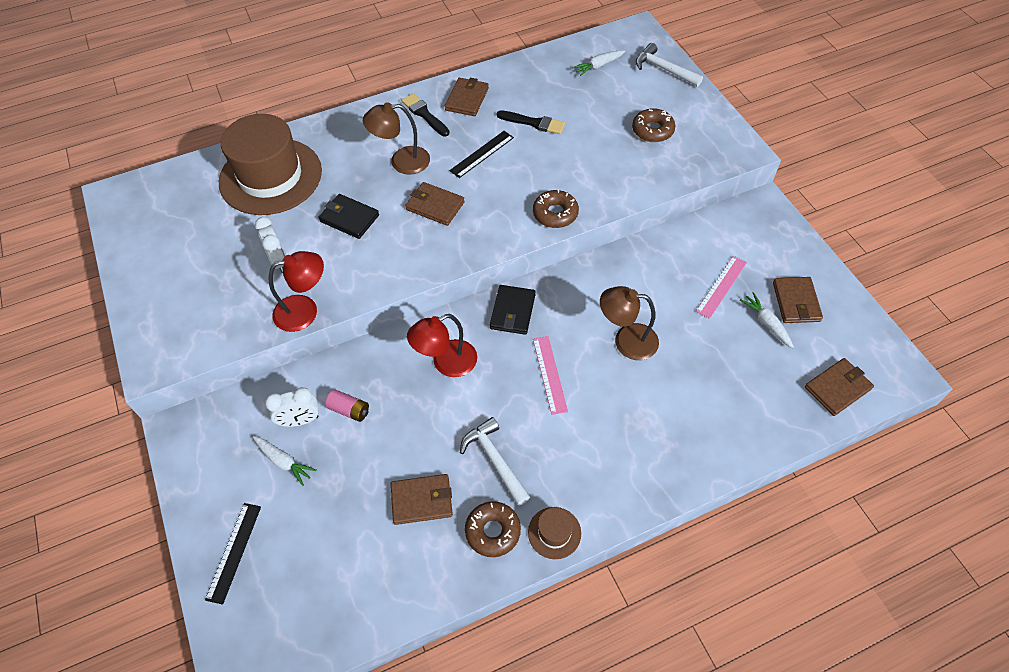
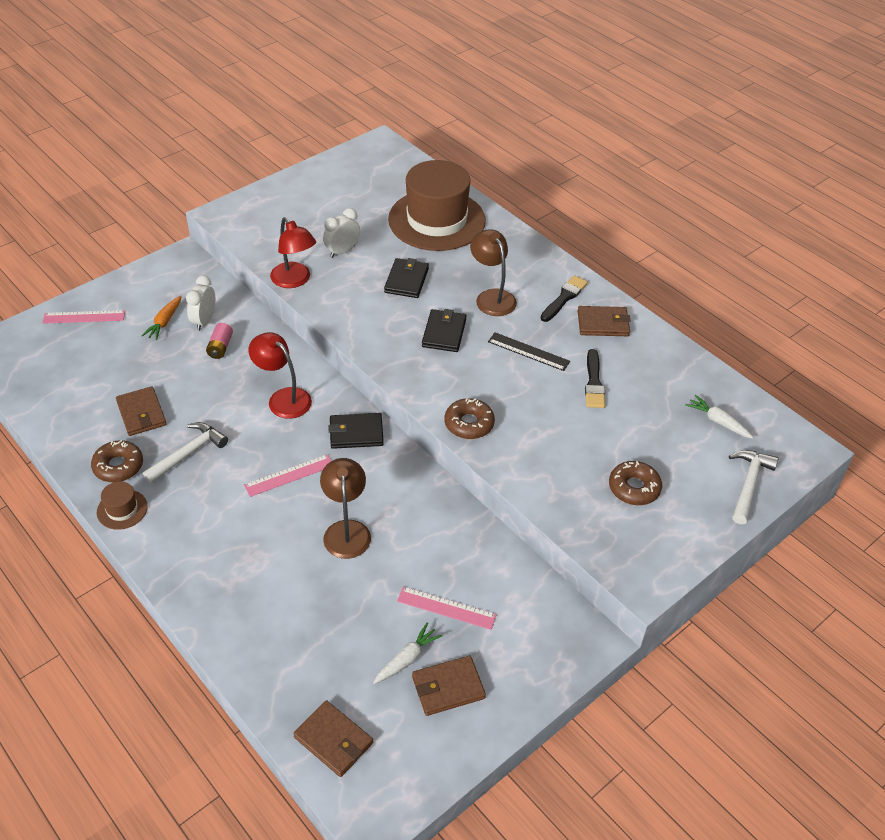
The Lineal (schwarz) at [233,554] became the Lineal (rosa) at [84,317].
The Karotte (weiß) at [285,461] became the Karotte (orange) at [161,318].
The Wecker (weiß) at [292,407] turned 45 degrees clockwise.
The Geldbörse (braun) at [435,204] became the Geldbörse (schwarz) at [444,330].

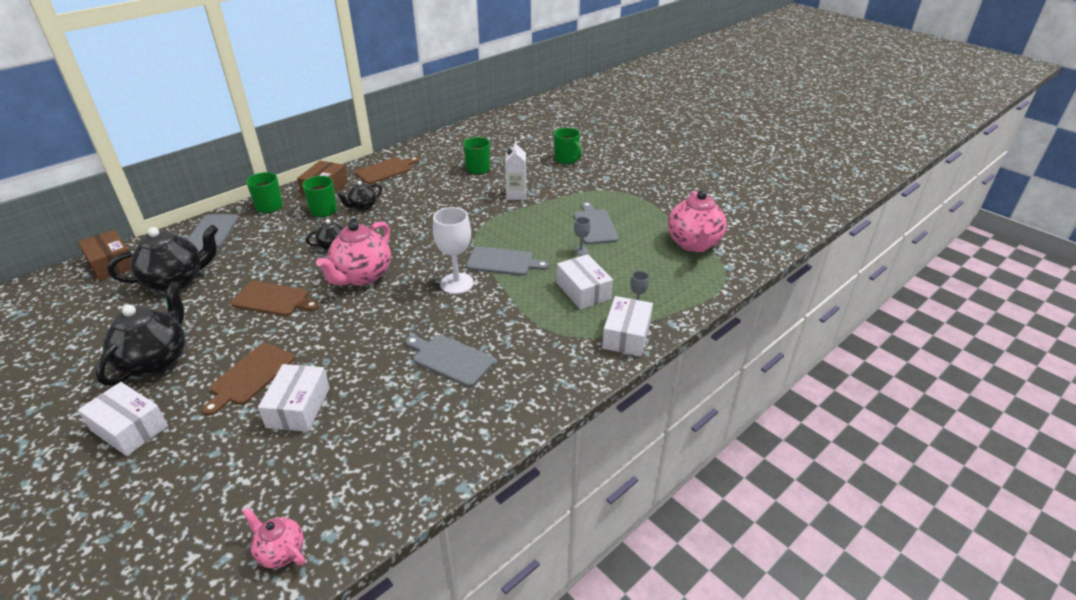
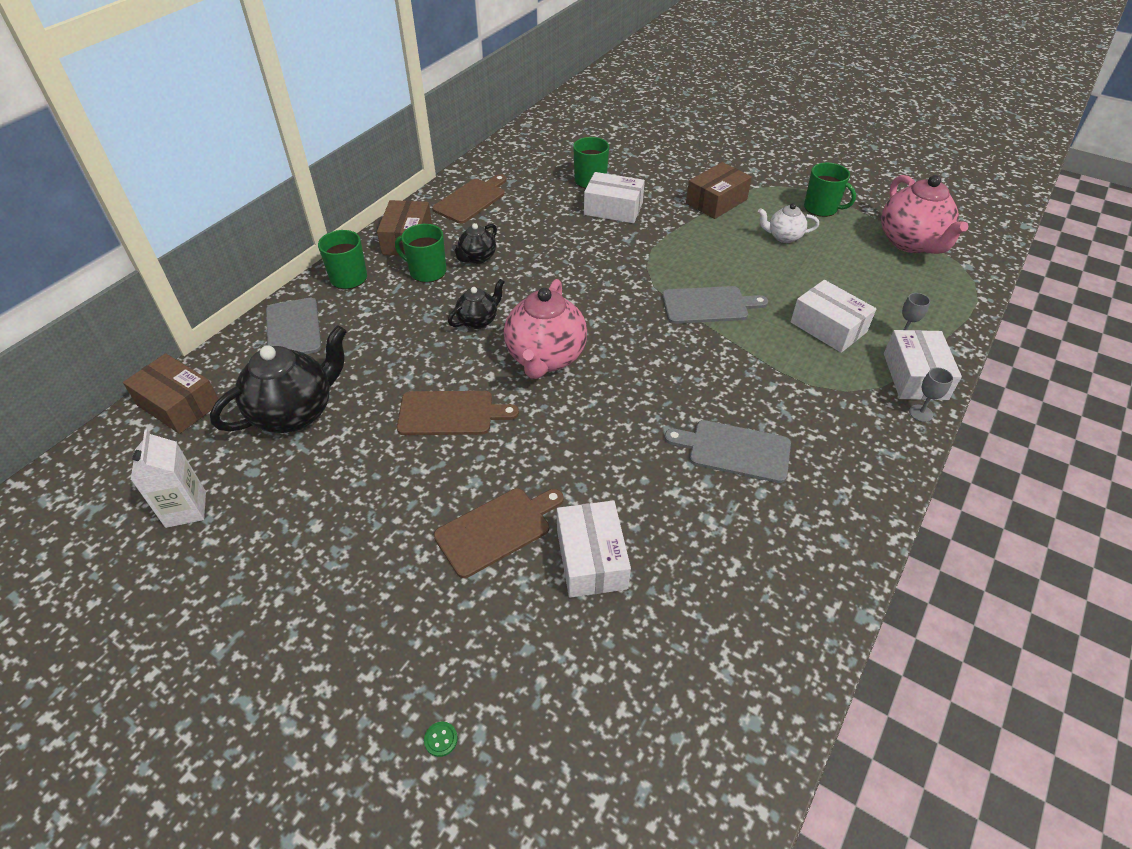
The Schachtel (weiß) moved from [123,419] to [614,197].
The Teekanne (schwarz) at [140,333] disappeared.
The Schneidebrett (braun) at [248,379] turned 135 degrees counterclockwise.
The Teekanne (rosa) at [273,538] disappeared.
The Kelch (weiß) at [453,250] disappeared.
The Getränkekarton (weiß) moved from [515,170] to [168,478].
The Tasse (grün) moved from [568,146] to [830,189].
The Schneidebrett (grau) at [596,223] was replaced by the Teekanne (weiß) at [788,223].
The Kelch (grau) moved from [582,236] to [931,395].
The Knopf (grün) at [441,739] appeared.
The Schachtel (braun) at [719,190] appeared.

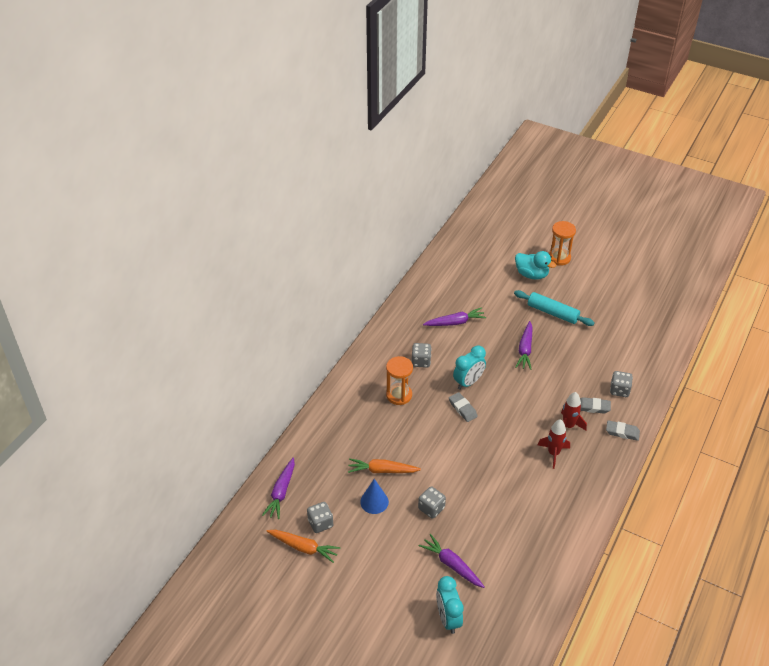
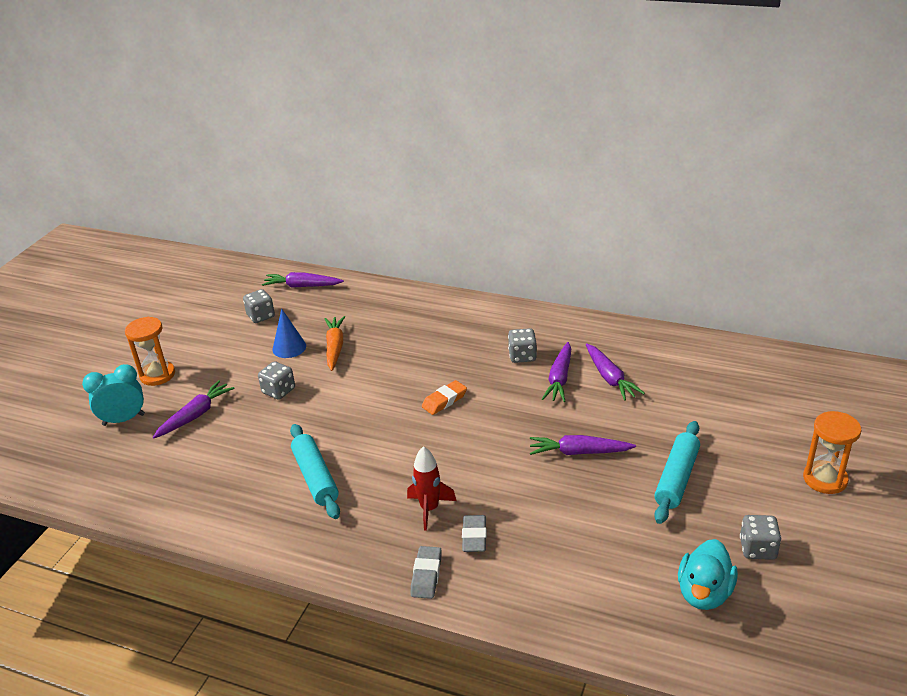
The Karotte (orange) at [303,546] disappeared.
The Sanduhr (orange) moved from [399,380] to [150,351].
The Radiergummi (grau) at [463,407] became the Radiergummi (orange) at [444,397].
The Wecker (türkis) at [469,368] disappeared.
The Ente (türkis) moved from [535,265] to [708,574].
The Rakete (rot) at [554,444] disappeared.
The Spielwürfel (grau) moved from [621,384] to [760,537].
The Nudelholz (türkis) at [315,471] appeared.
The Karotte (lila) at [556,372] appeared.

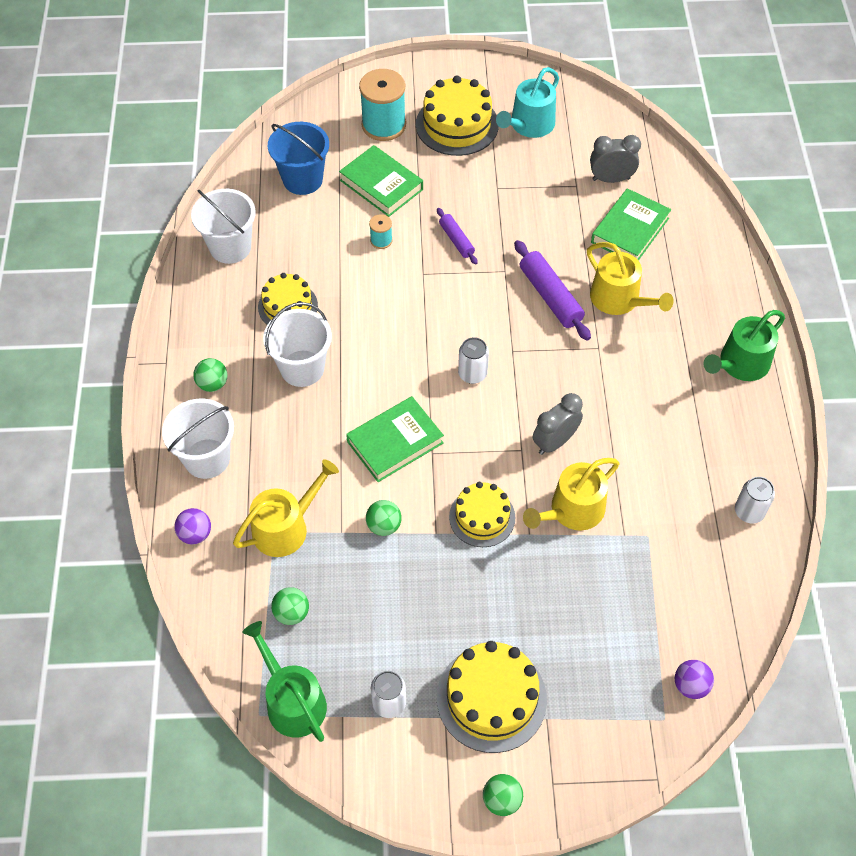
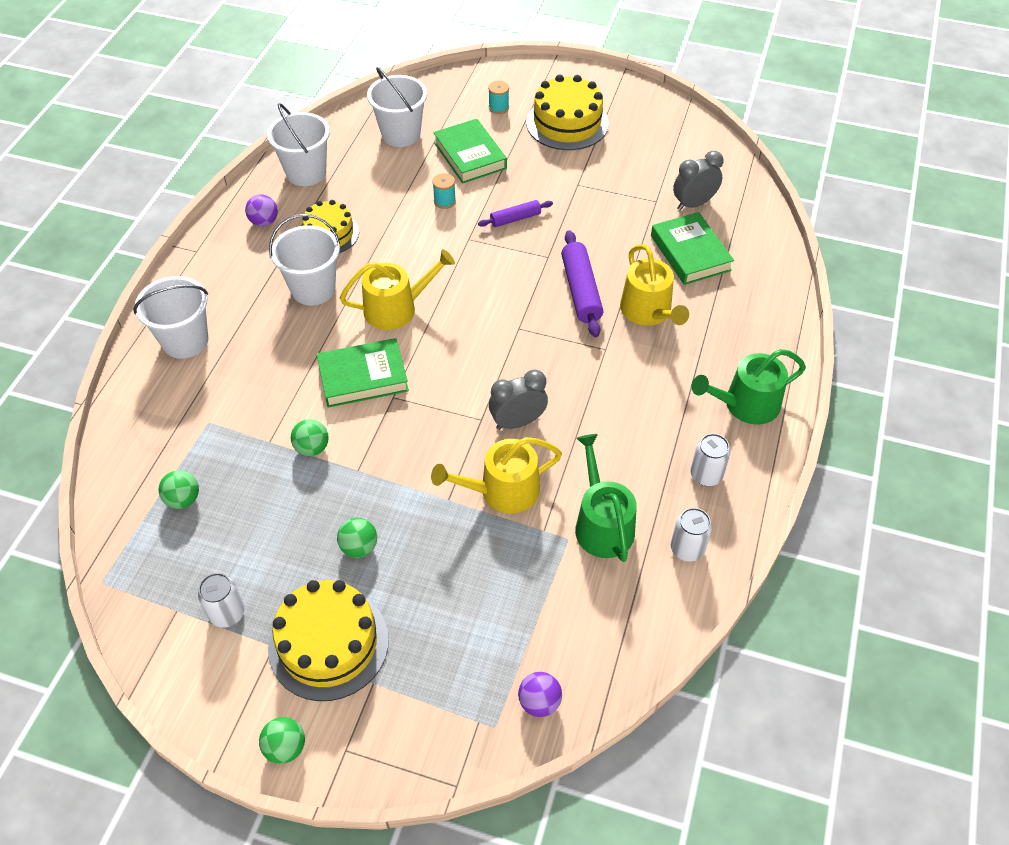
The Ball (lila) moved from [192,526] to [261,210].
The Ball (grün) moved from [210,375] to [357,538].
The Gießkanne (gelb) moved from [286,508] to [397,289].
The Gießkanne (grün) moved from [284,681] to [606,498].
The Eimer (blau) at [298,158] became the Eimer (weiß) at [397,107].
The Garnrolle (türkis) at [382,105] changed to 0.47 times the size.
The Nudelholz (lila) at [457,236] turned 75 degrees clockwise.
The Kuchen (gelb) at [482,514] disappeared.
The Dose (weiß) moved from [473,360] to [710,459].
The Gießkanne (türkis) at [527,102] disappeared.
The Wecker (grau) at [615,159] turned 45 degrees counterclockwise.
The Buch (grün) at [631,224] turned 75 degrees counterclockwise.

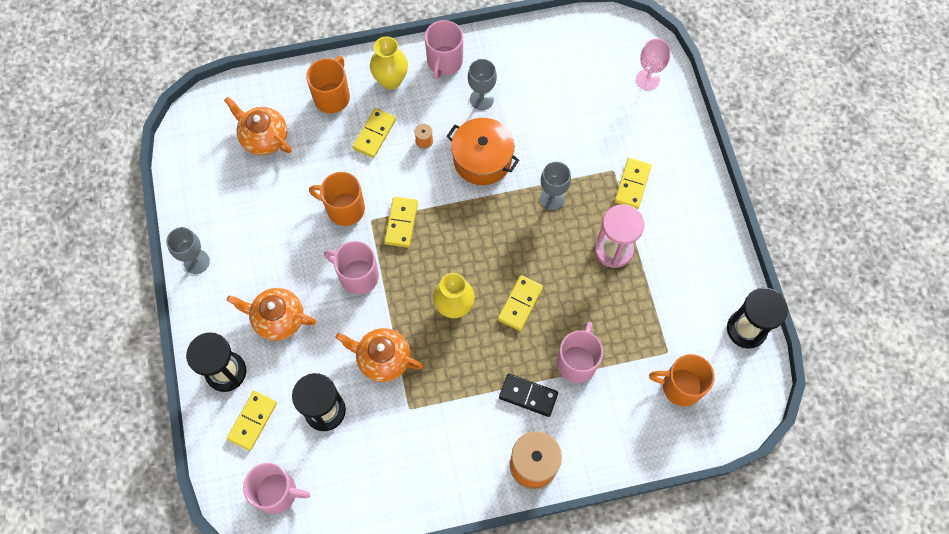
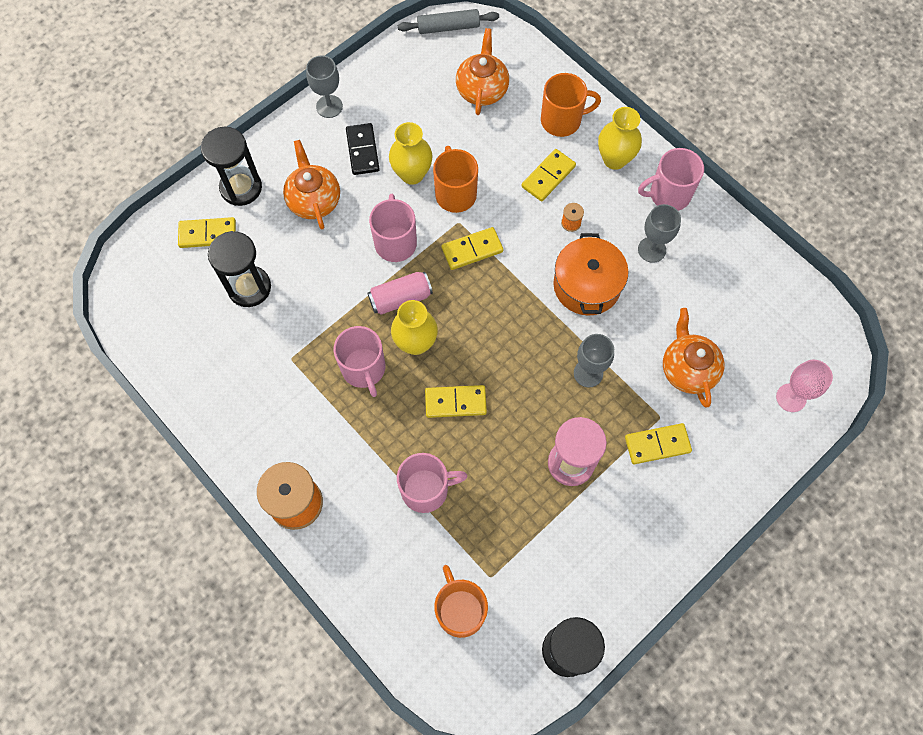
The Tasse (rosa) moved from [276,488] to [359,361].
The Teekanne (orange) moved from [379,355] to [694,358].
The Dominostein (gelb) at [374,133] turned 45 degrees counterclockwise.
The Dominostein (schwarz) moved from [528,395] to [363,149].
The Dose (rosa) at [400,293] appeared.
The Vase (gelb) at [411,153] appeared.
The Nudelholz (grau) at [448,21] appeared.

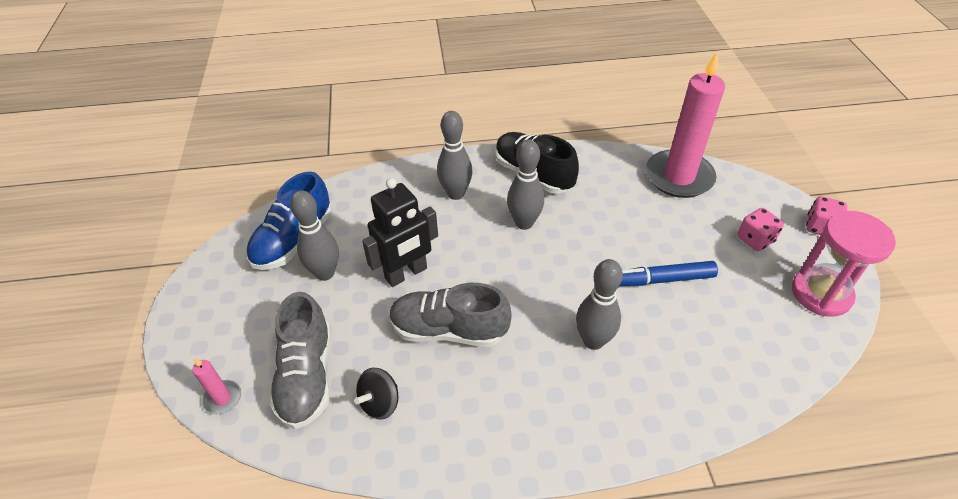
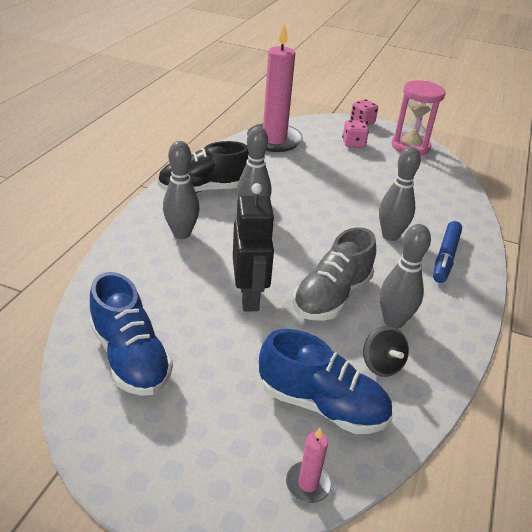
The Schuh (grau) at [300,360] became the Schuh (blau) at [325,381].
The Bowlingkegel (grau) moved from [314,235] to [405,276].
The Filzstift (blau) moved from [669,273] to [447,252].

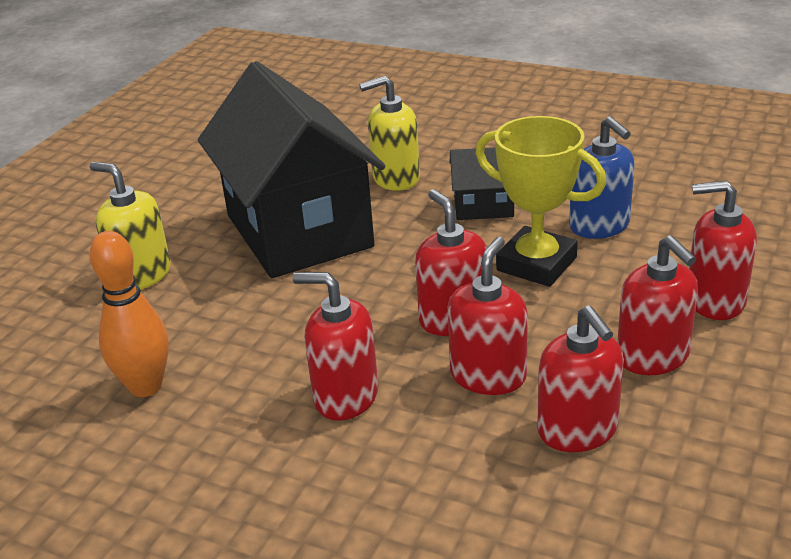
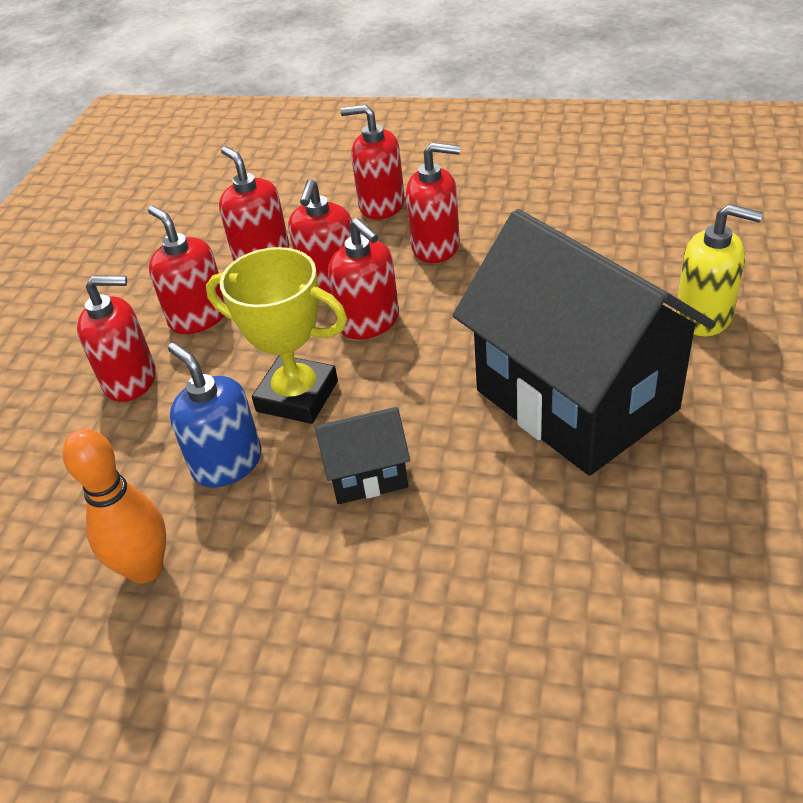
The Bowlingkegel (orange) moved from [129,314] to [114,506].
The Seifenspender (gelb) at [389,133] disappeared.
The Seifenspender (rot) at [372,162] appeared.

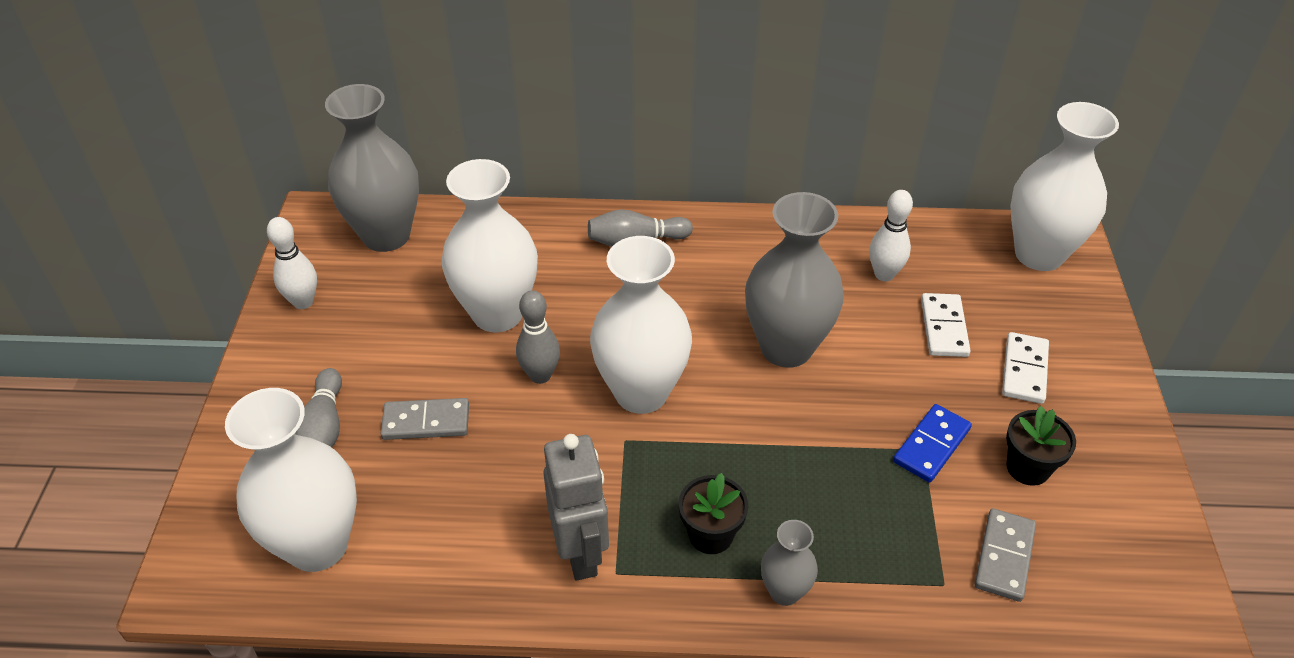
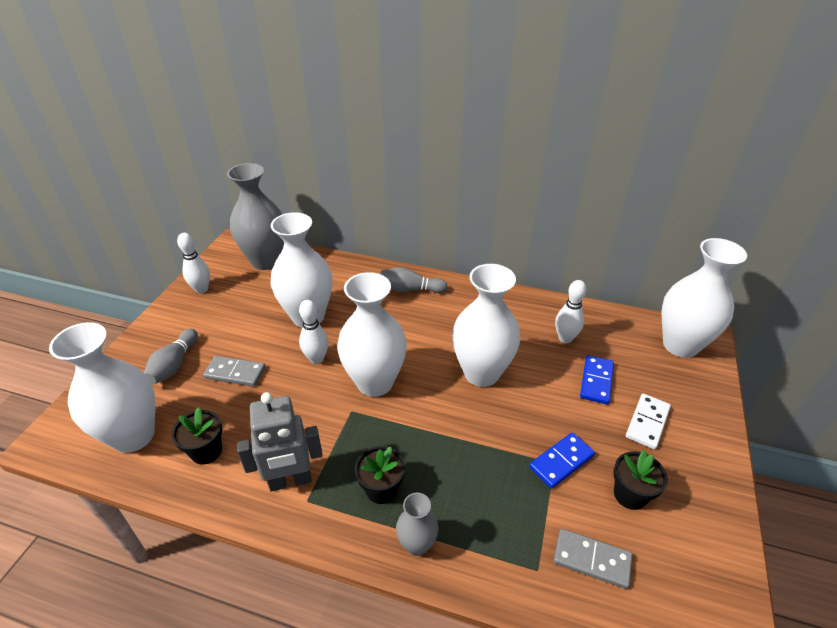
The Bowlingkegel (grau) at [538,337] became the Bowlingkegel (weiß) at [314,332].
The Roboter (grau) at [576,507] turned 75 degrees clockwise.
The Vase (grau) at [794,280] became the Vase (weiß) at [486,325].
The Dominostein (weiß) at [946,325] became the Dominostein (blau) at [597,380].
The Dominostein (grau) at [1005,555] turned 75 degrees clockwise.
The Blumentopf (schwarz) at [197,436] appeared.

